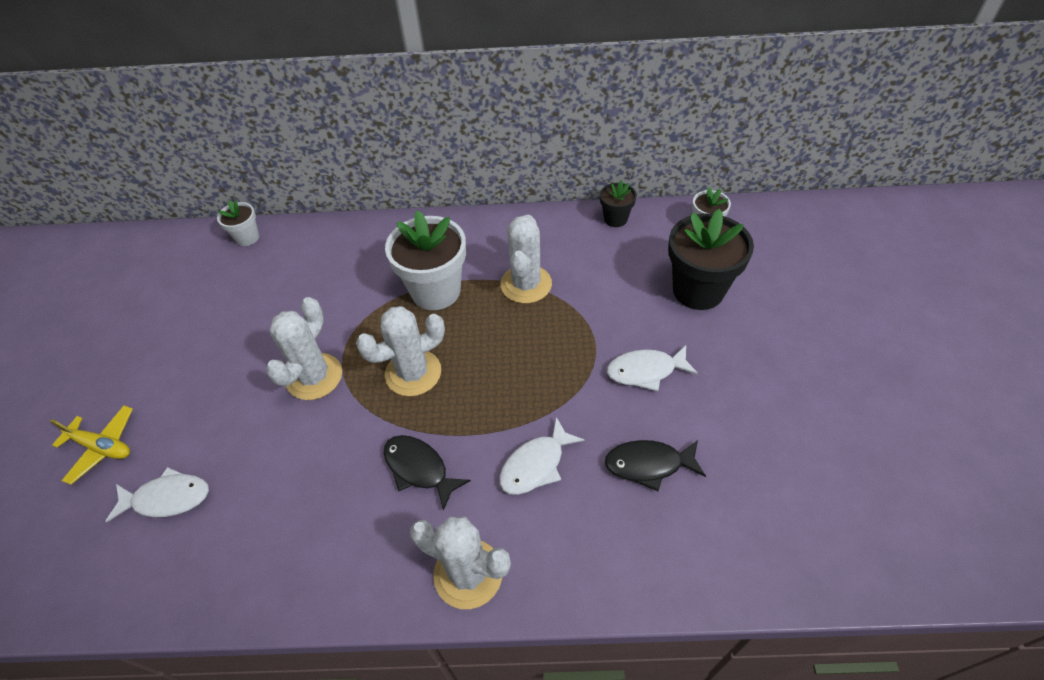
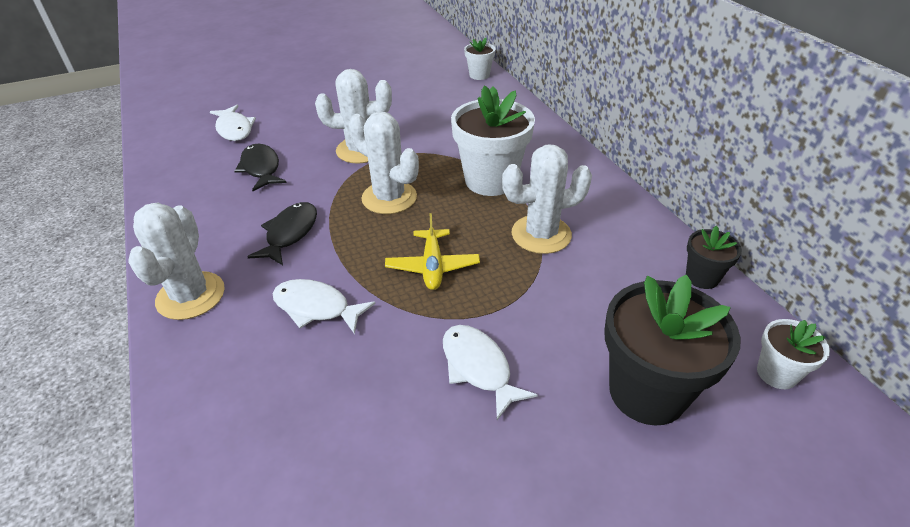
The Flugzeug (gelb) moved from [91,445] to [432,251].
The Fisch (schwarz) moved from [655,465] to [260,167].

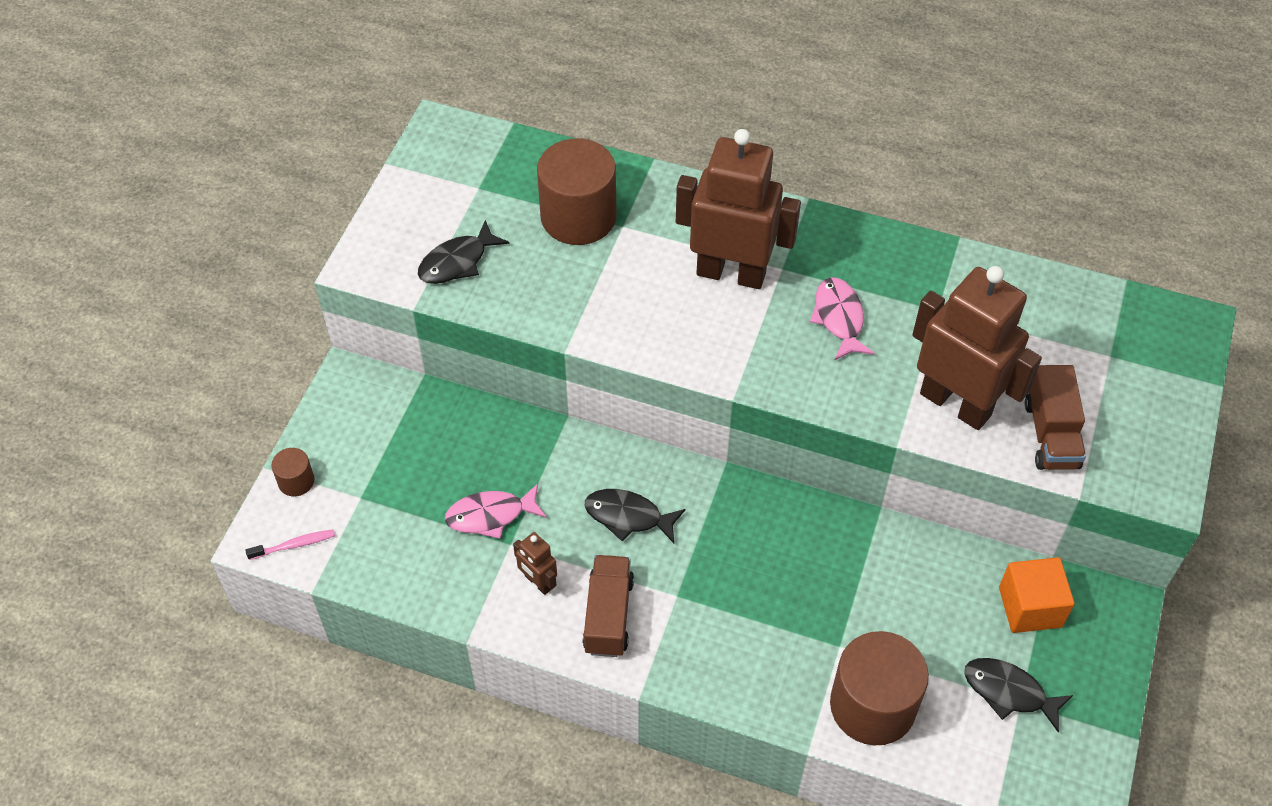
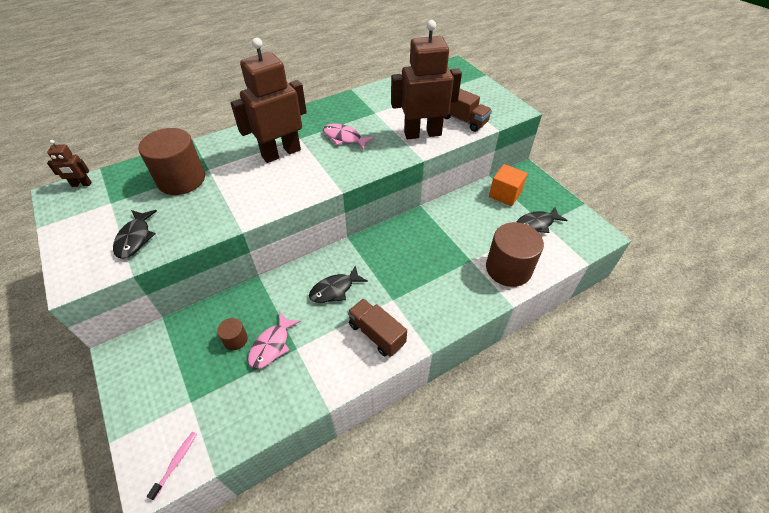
The Vollzylinder (braun) moved from [292,472] to [232,334].
The Roboter (braun) moved from [535,563] to [69,163].

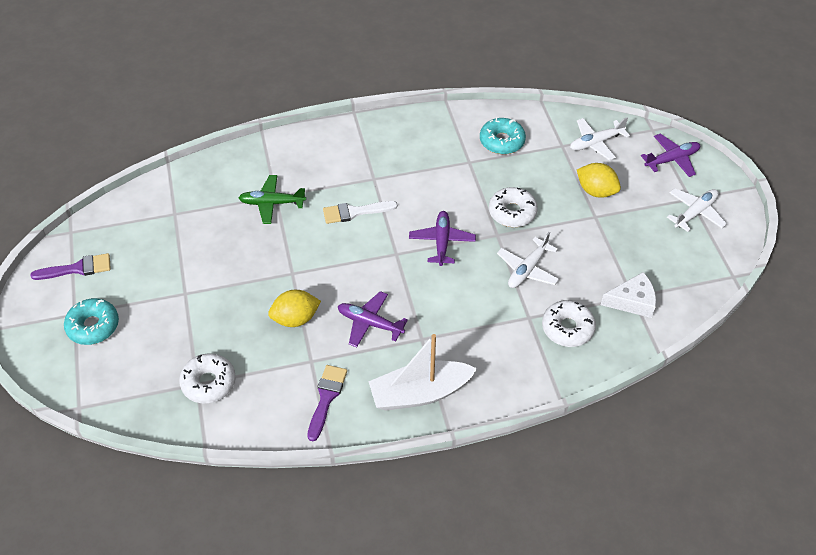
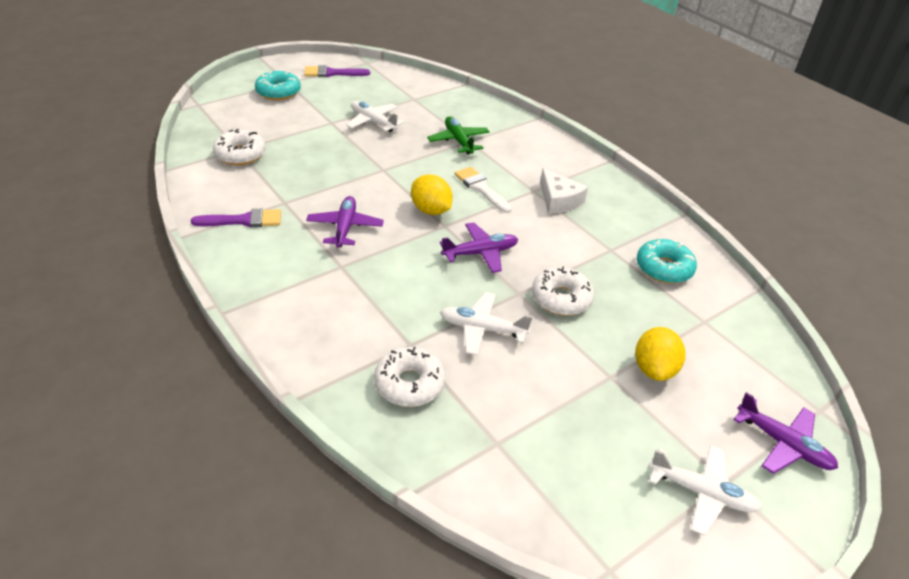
The Pinsel (lila) at [71,266] turned 120 degrees clockwise.
The Zitrone (gelb) moved from [294,308] to [432,194].
The Boot (weiß) at [422,372] disappeared.
The Flugzeug (weiß) moved from [600,139] to [375,116].
The Käse (weiß) moved from [628,295] to [564,191].

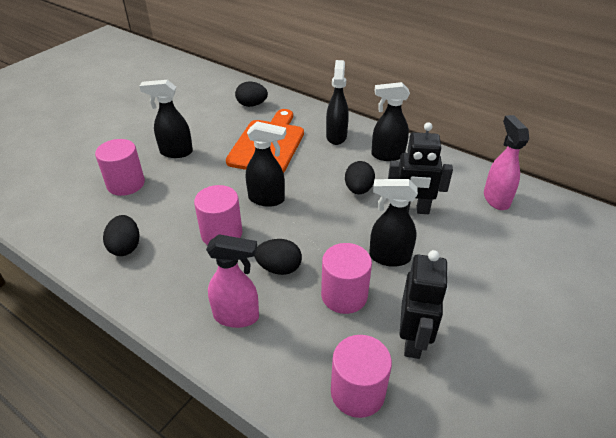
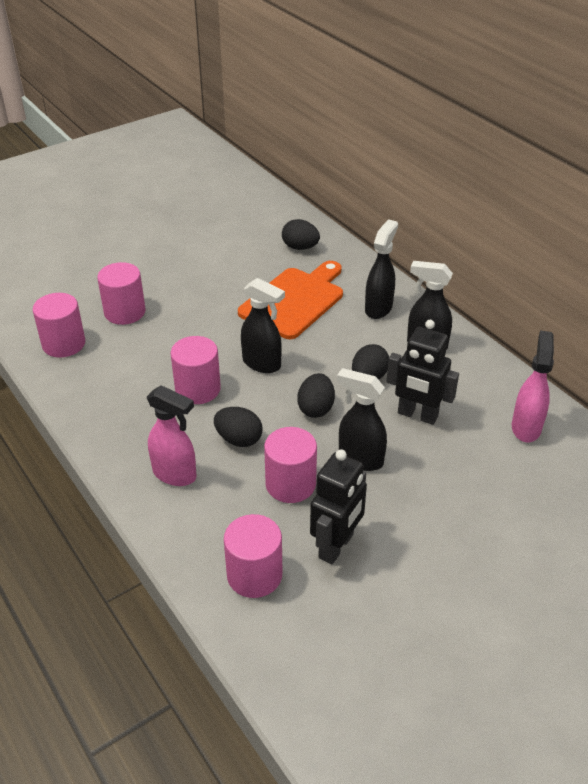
The Ei (schwarz) moved from [121,235] to [316,395].
The Sprühflasche (schwarz) at [166,119] disappeared.
The Vollzylinder (rosa) at [59,325] appeared.

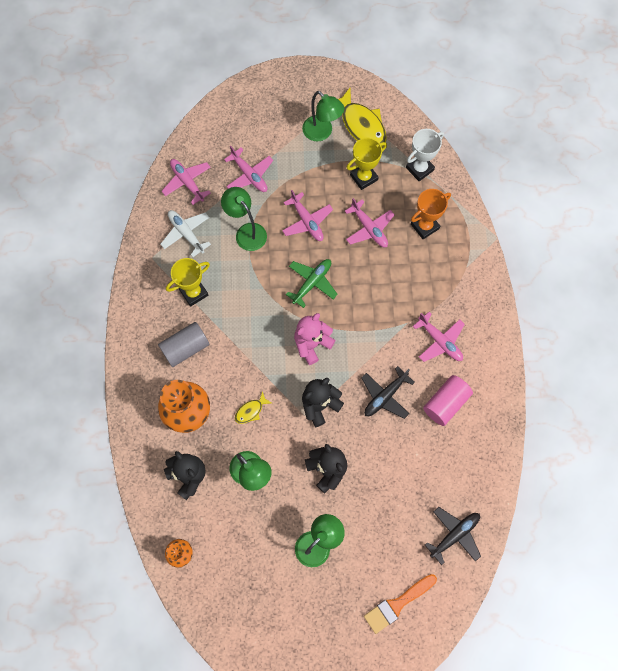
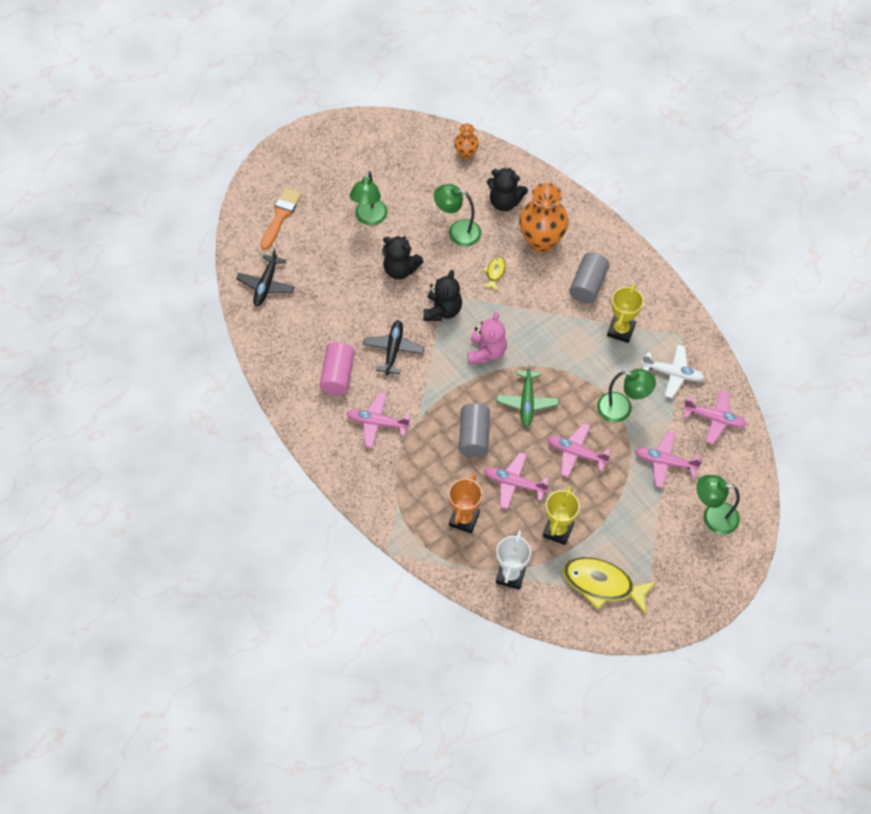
The Lampe (grün) moved from [323,116] to [718,505].
The Vollzylinder (grau) at [474,430] appeared.

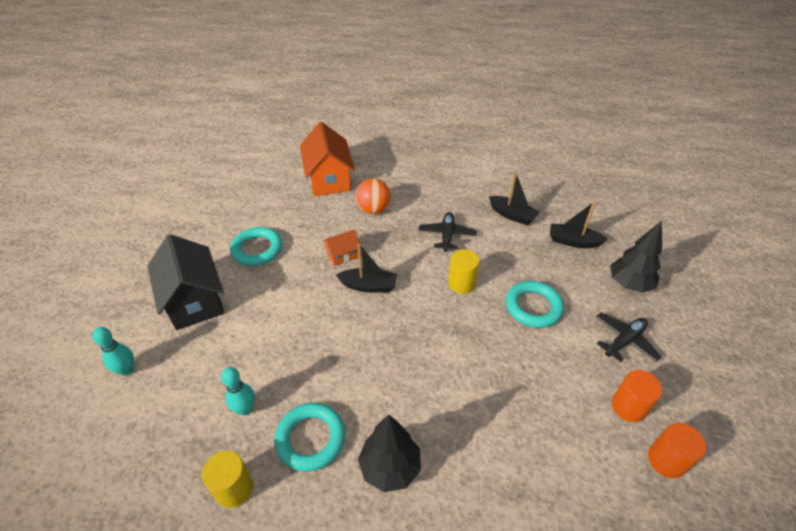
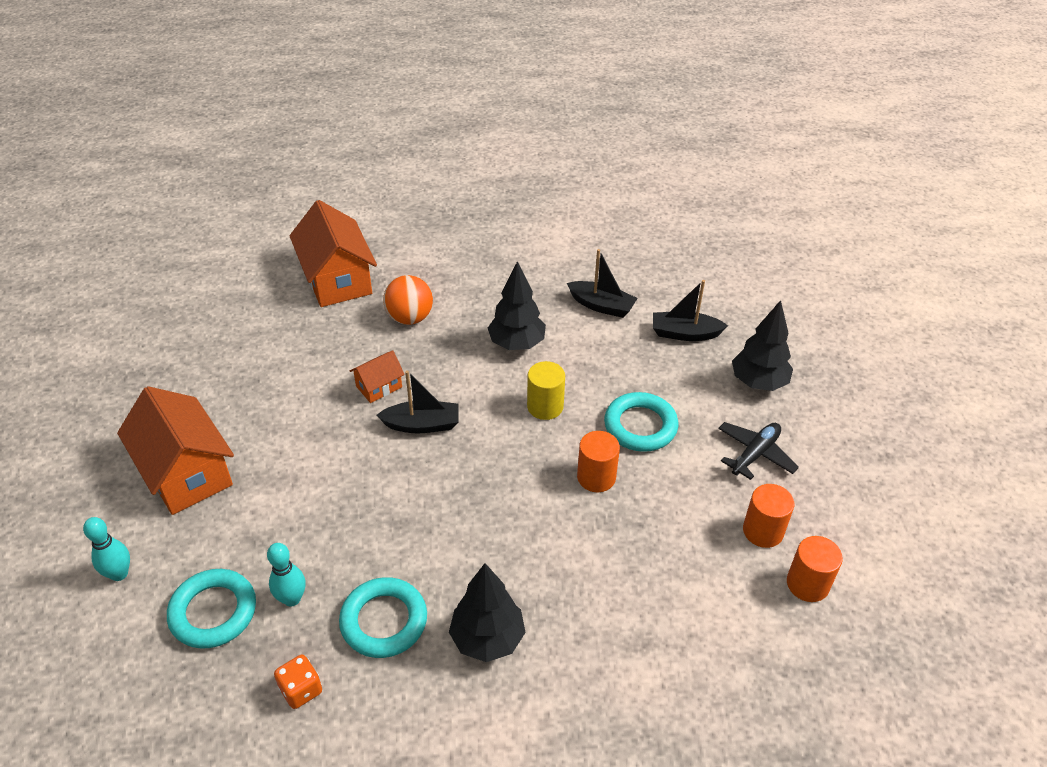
The Haus (schwarz) at [185,282] became the Haus (orange) at [175,450].
The Vollzylinder (gelb) at [227,479] was replaced by the Spielwürfel (orange) at [298,681].
The Ring (türkis) moved from [256,246] to [211,609].
The Flugzeug (schwarz) at [448,232] was replaced by the Baum (schwarz) at [517,305].
The Vollzylinder (orange) at [598,461] appeared.

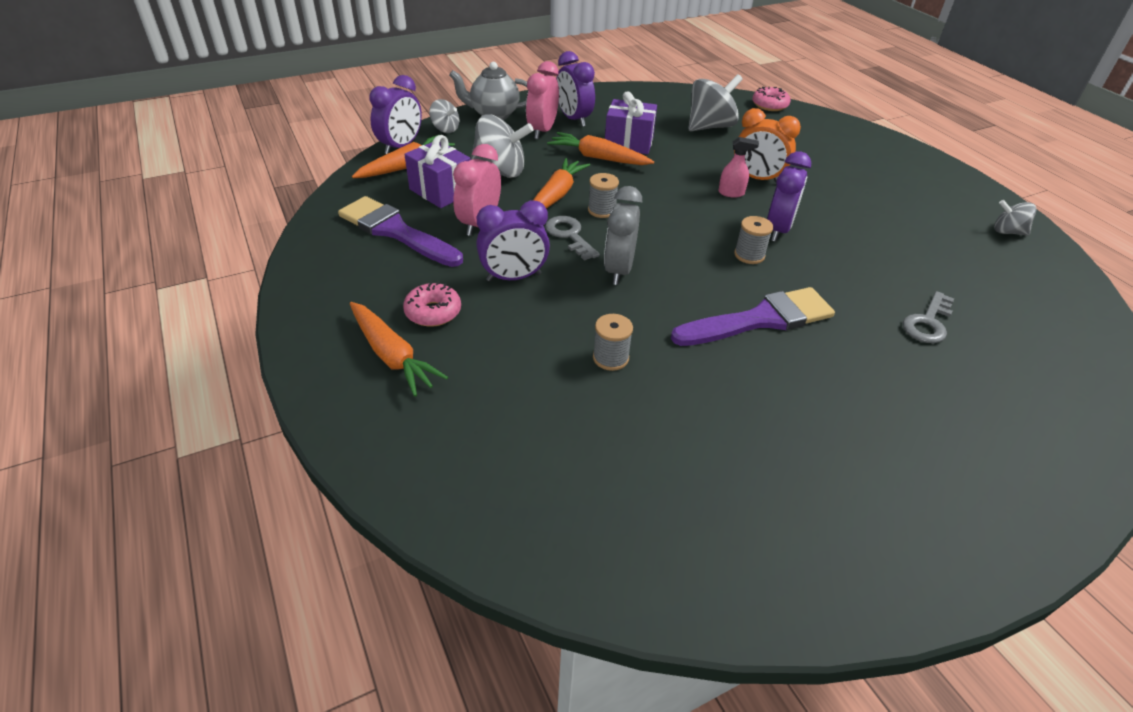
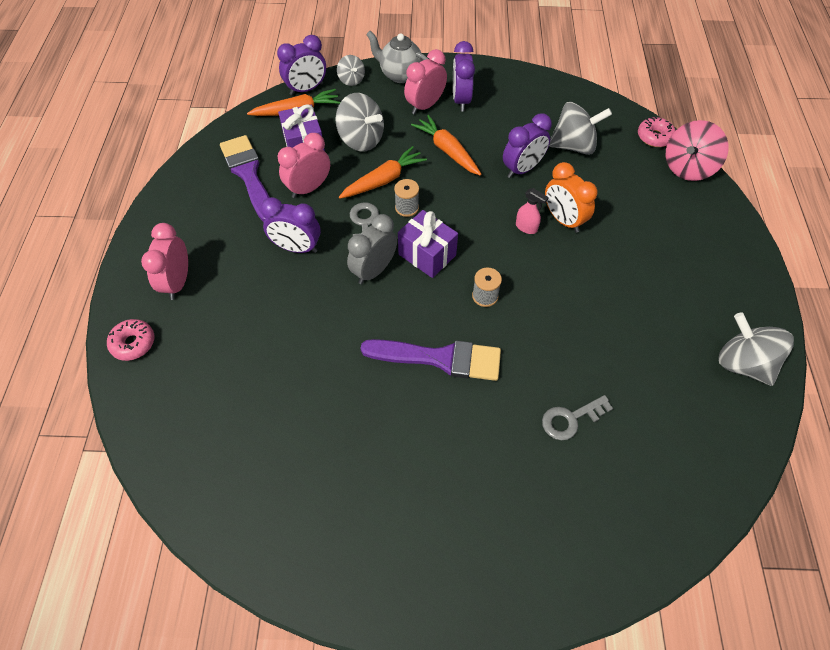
The Karotte (orange) at [399,349] was replaced by the Wecker (rosa) at [164,261].
The Donut (rosa) moved from [432,304] to [130,340].
The Garnrolle (grau) at [613,342] disappeared.
The Geschenk (lila) moved from [631,122] to [428,244].
The Wecker (lila) moved from [789,196] to [527,145].
The Kreisel (grau) at [1015,218] changed to 1.80 times the size.
The Kreisel (rosa) at [697,150] appeared.

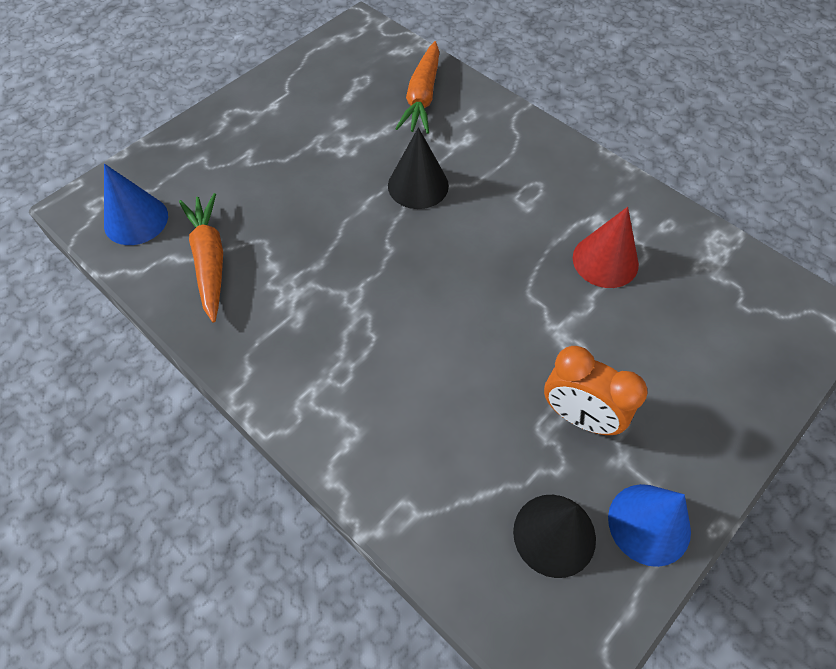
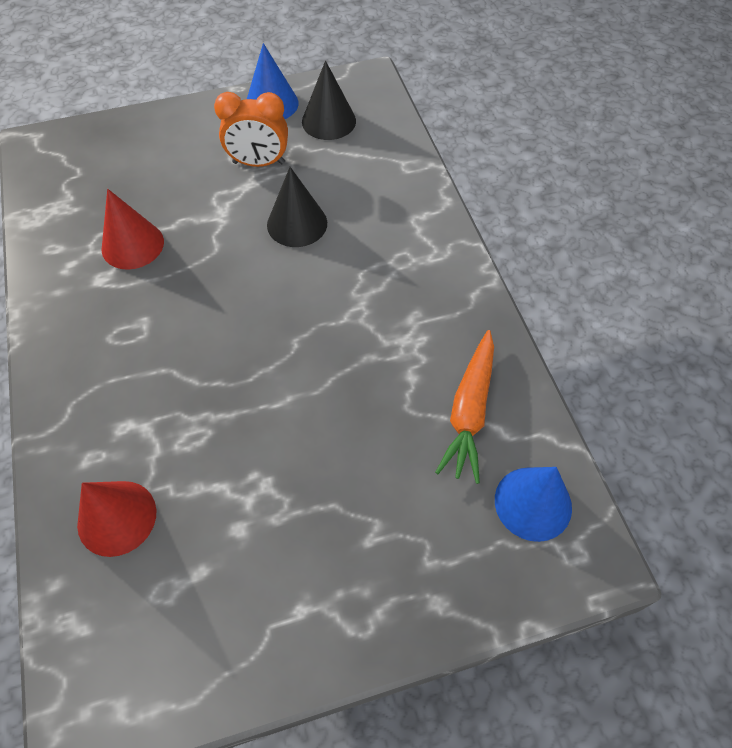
The Kegel (schwarz) moved from [418,168] to [297,207].
The Karotte (orange) at [417,87] was replaced by the Kegel (rot) at [116,519].
The Wecker (orange) at [595,390] turned 120 degrees clockwise.

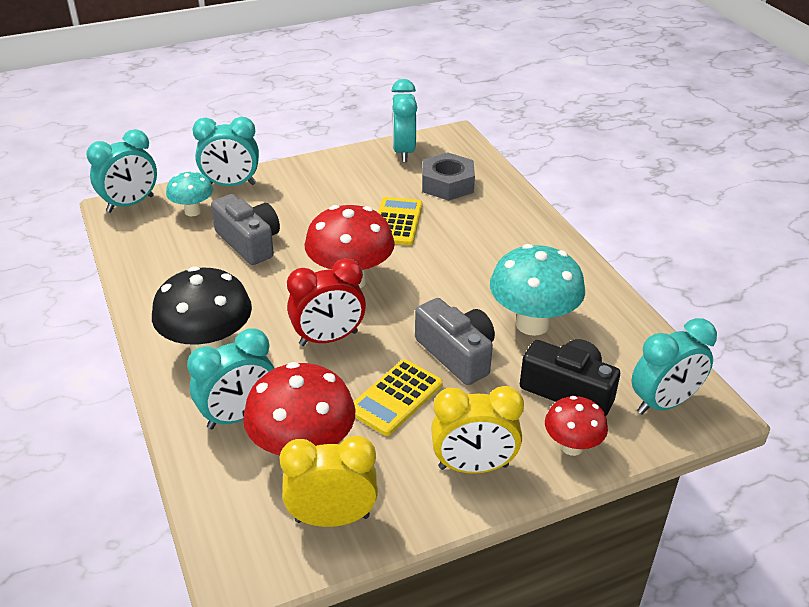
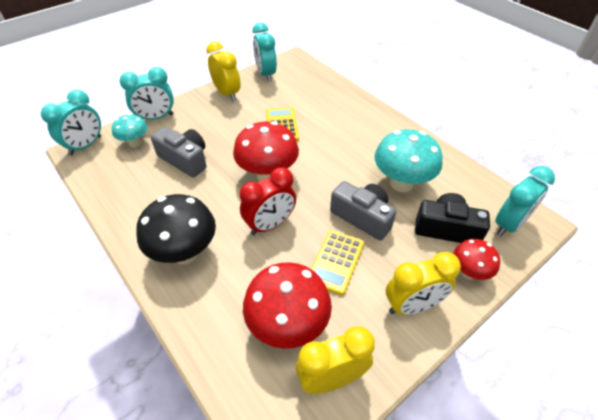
The Wecker (türkis) at [231,378] disappeared.
The Sechskantmutter (grau) at [448,176] disappeared.
The Wecker (gelb) at [223,71] appeared.

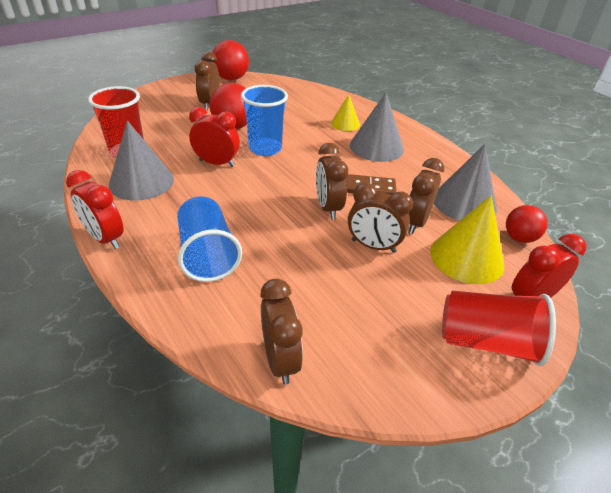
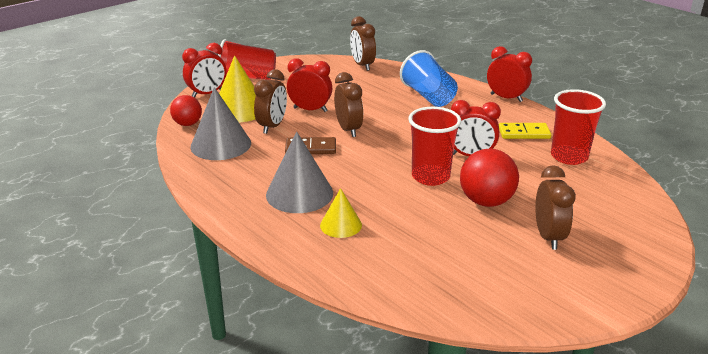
The Kegel (grau) at [141,161] was replaced by the Dominostein (gelb) at [525,131].
The Ball (rot) at [230,60] disappeared.
The Becher (blau) at [264,120] became the Becher (rot) at [434,146].
The Wecker (braun) at [380,218] became the Wecker (rot) at [309,85].

